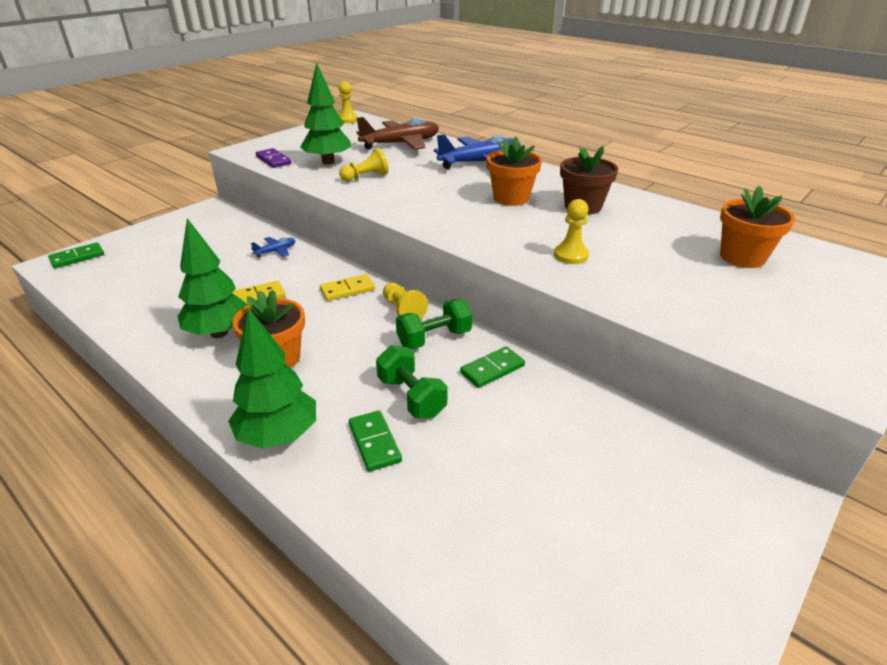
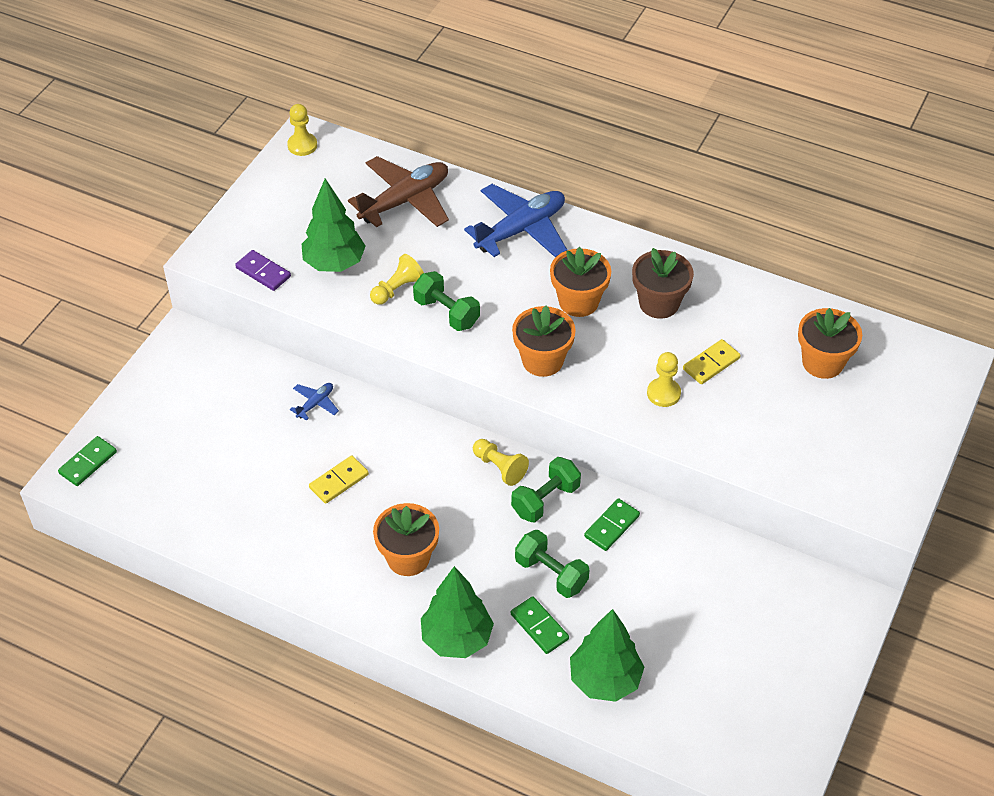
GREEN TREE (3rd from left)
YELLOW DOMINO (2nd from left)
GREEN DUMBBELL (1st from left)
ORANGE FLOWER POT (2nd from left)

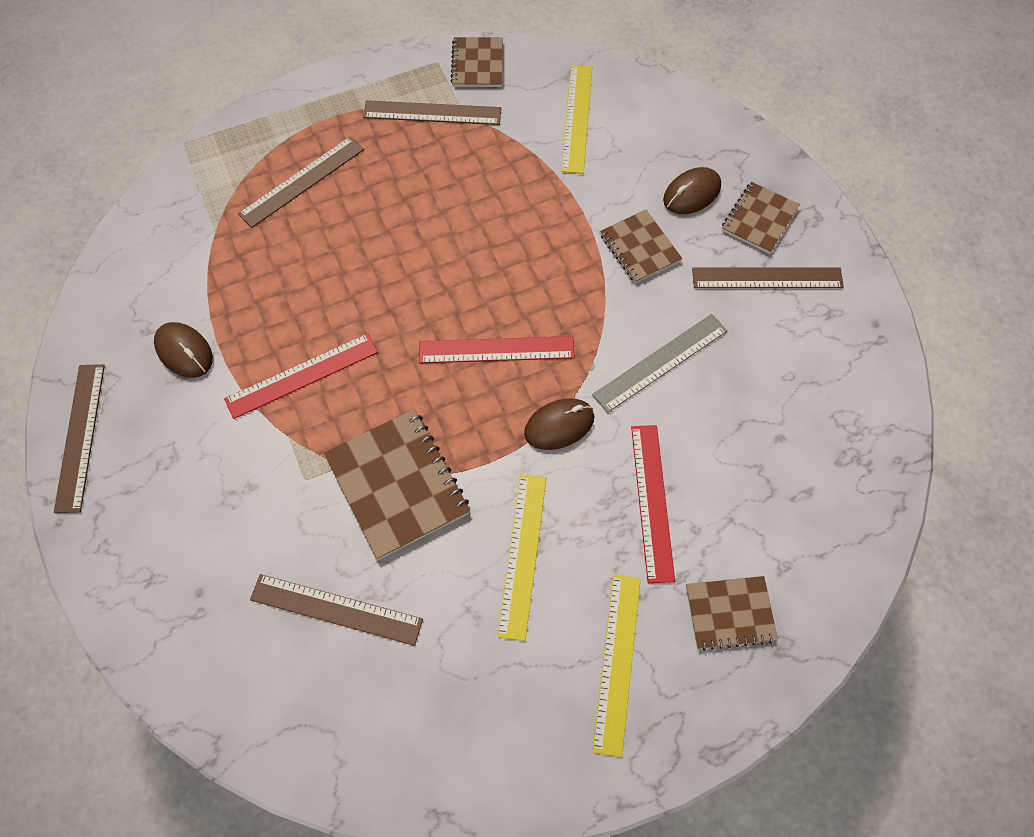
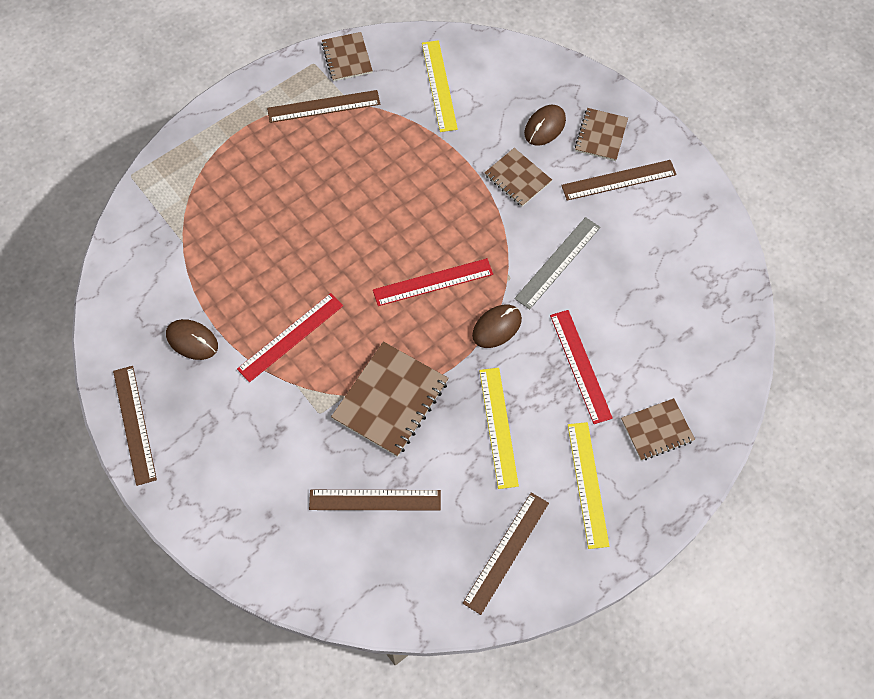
BROWN RULER (4th from left)
BROWN NOTEBOOK (2nd from left)

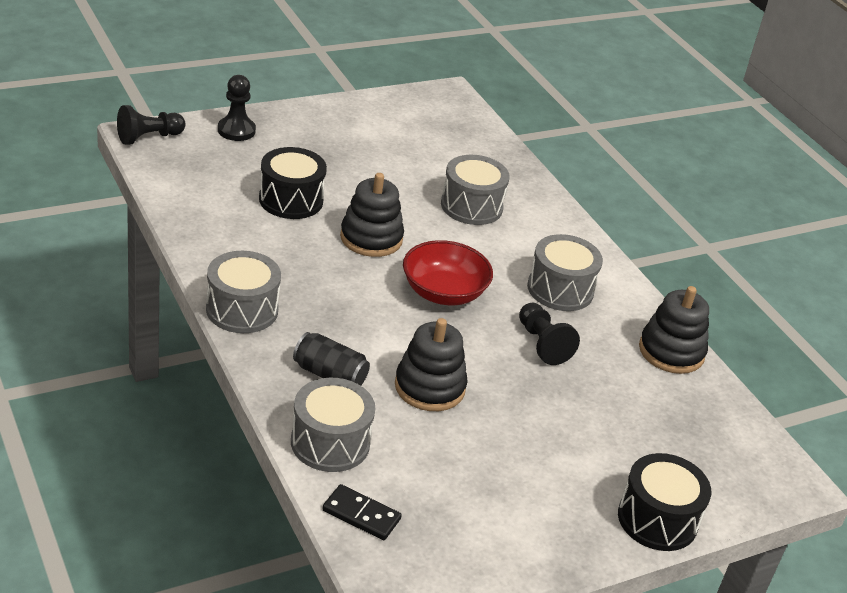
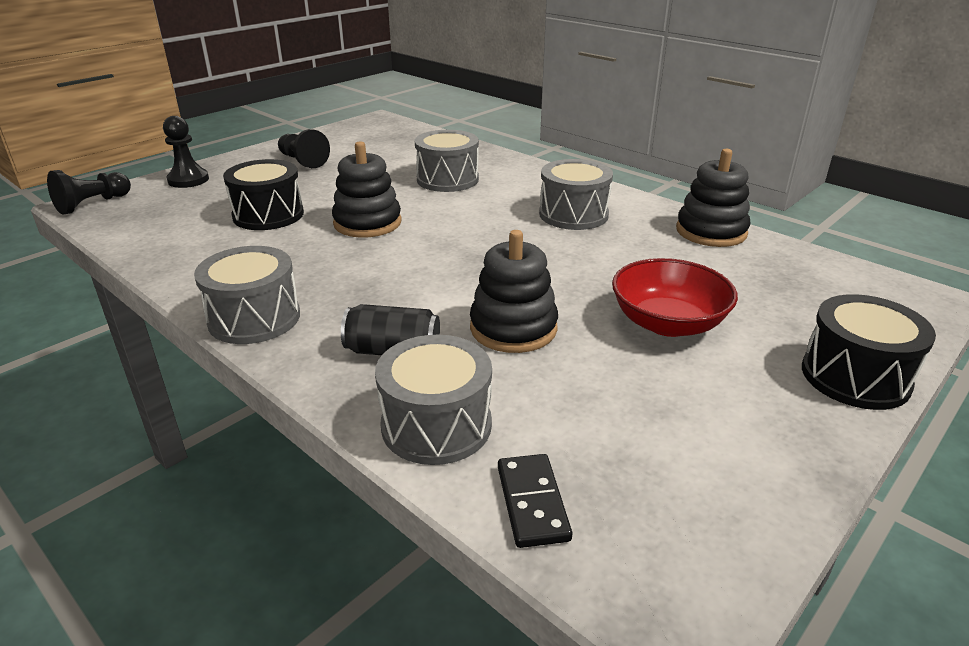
BLACK DOMINO
RED BOWL
BLACK PAWN (3rd from left)

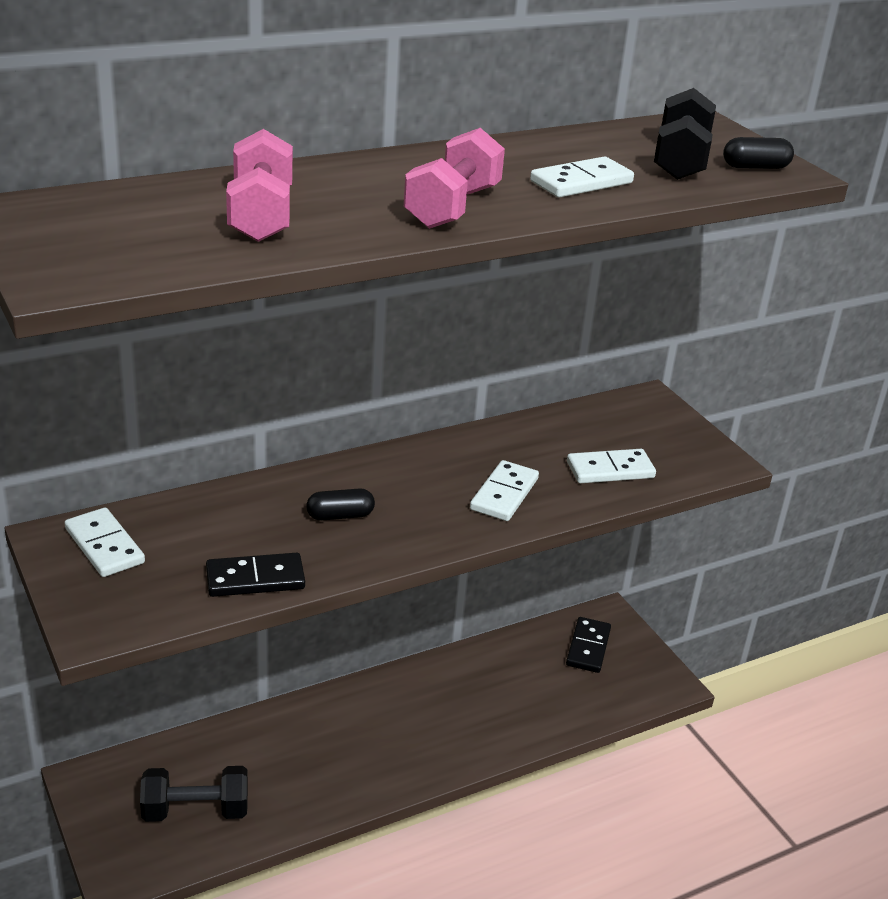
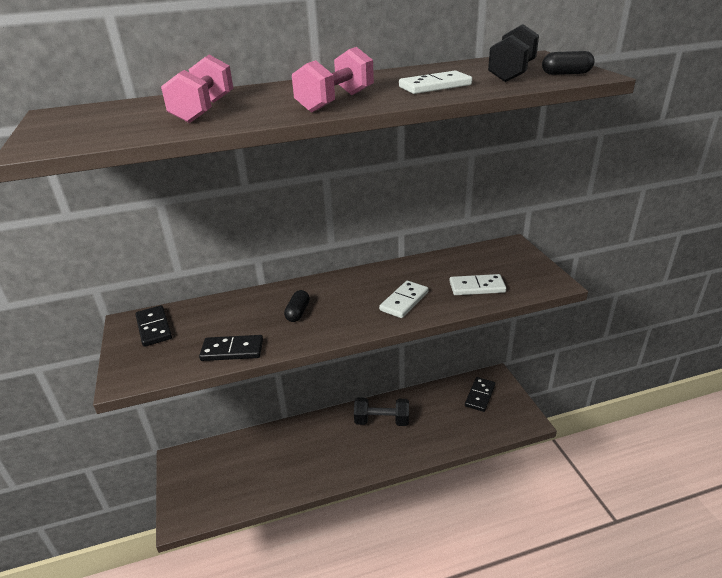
BLACK DOMINO (1st from left)
BLACK DUMBBELL (1st from left)
BLACK CAPSULE (1st from left)

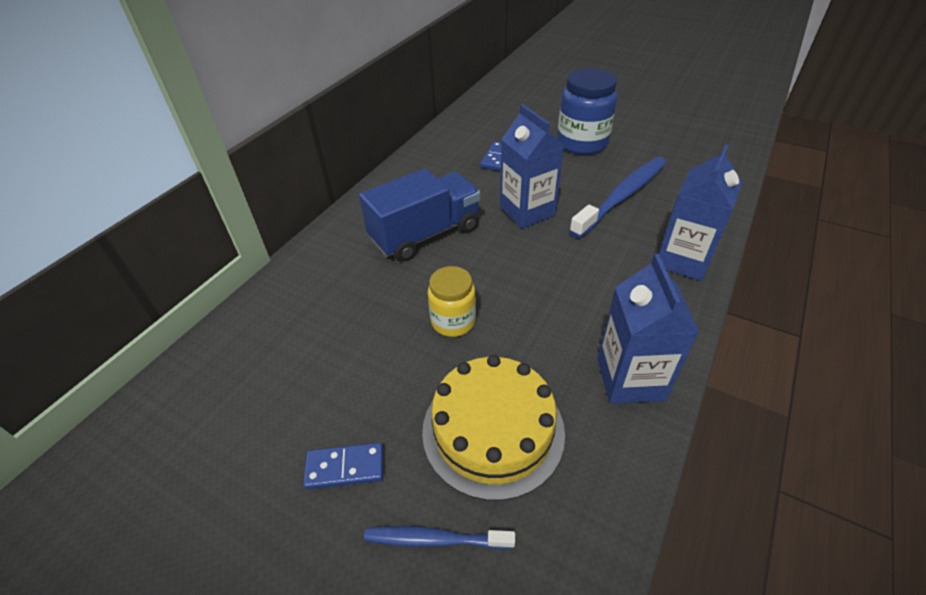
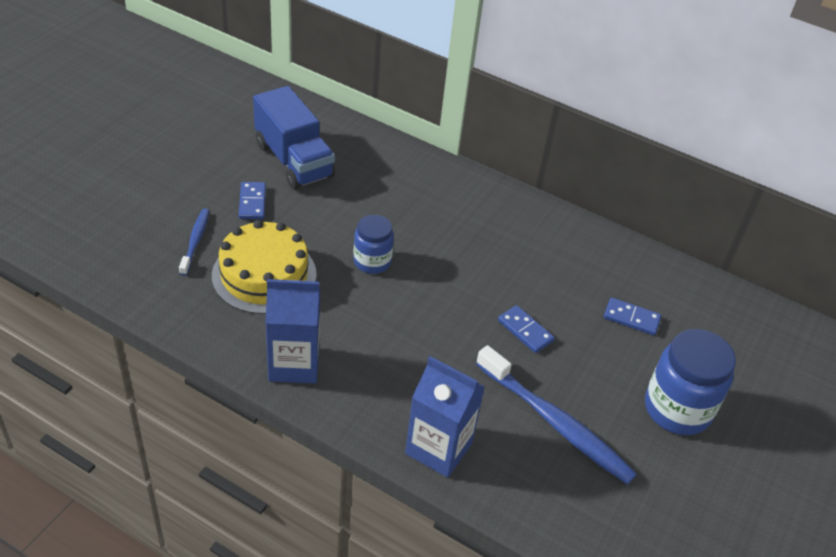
BLUE TRUCK
BLUE JAR (1st from left)
BLUE DOMINO (2nd from left)

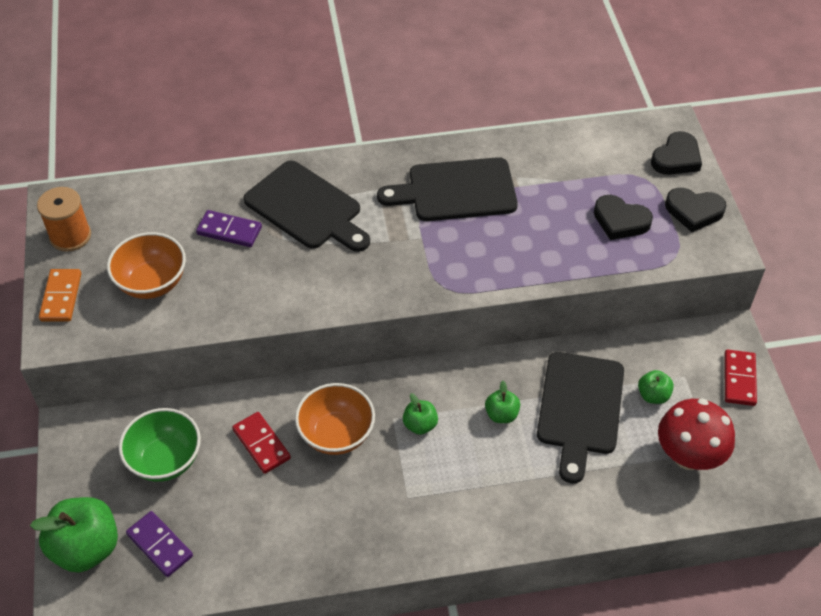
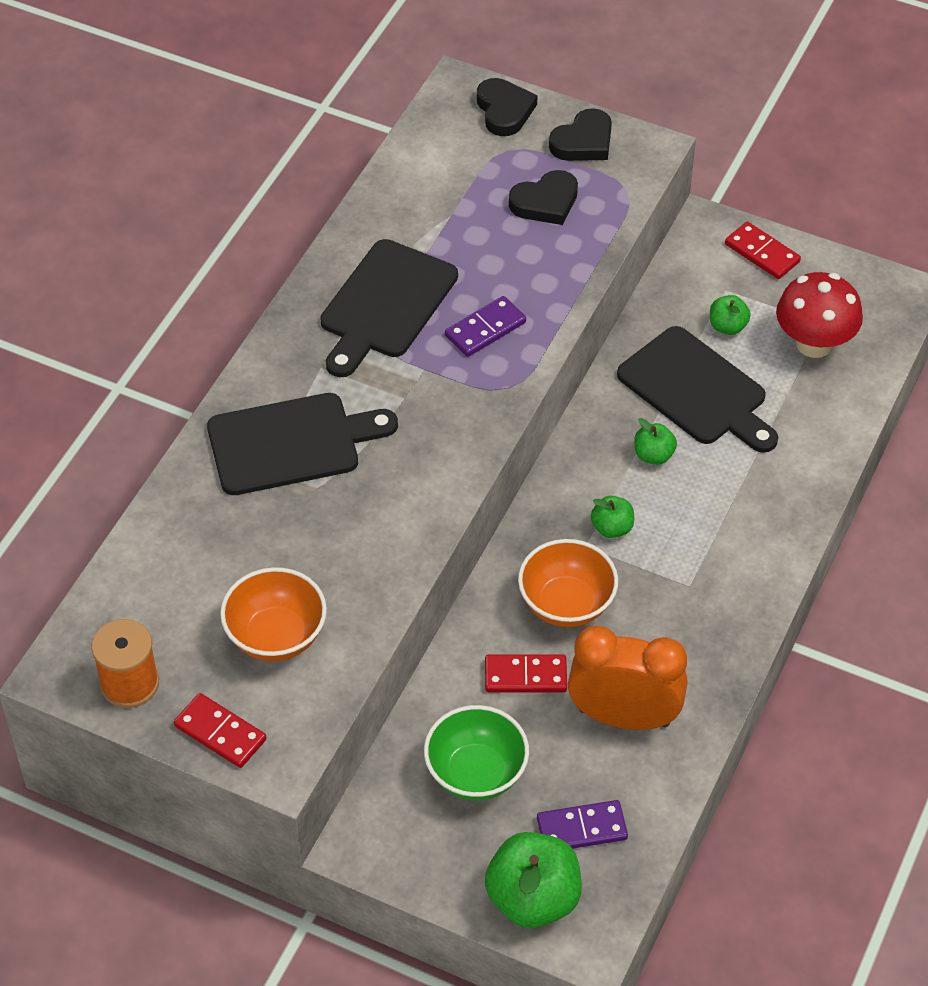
RED DOMINO (1st from left)
PURPLE DOMINO (1st from left)
ORANGE CLOCK

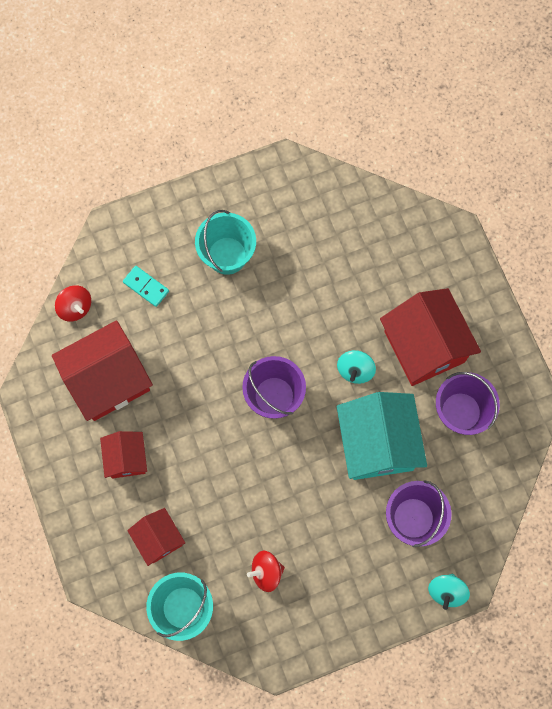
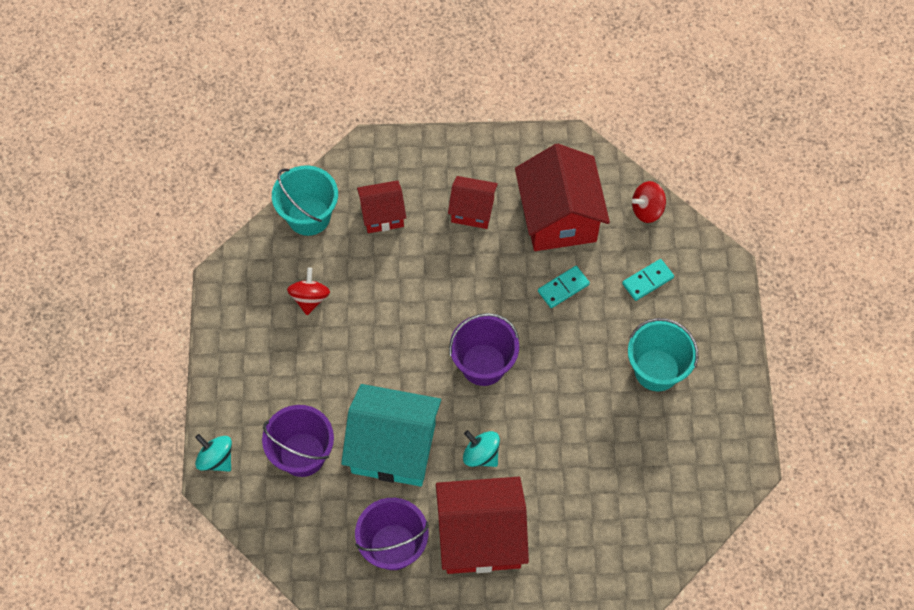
TURQUOISE DOMINO (1st from left)

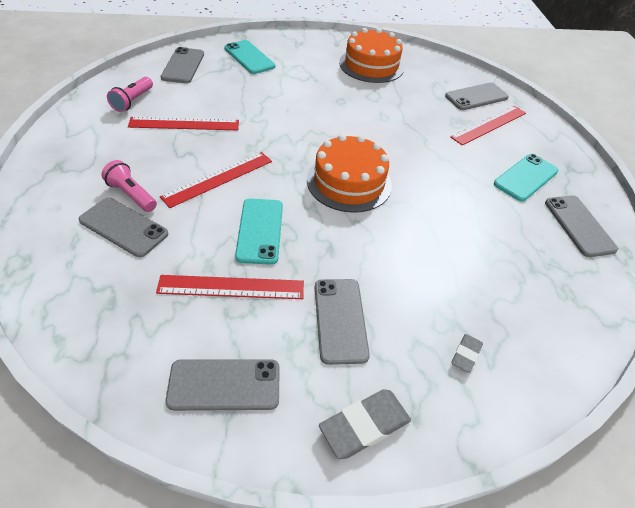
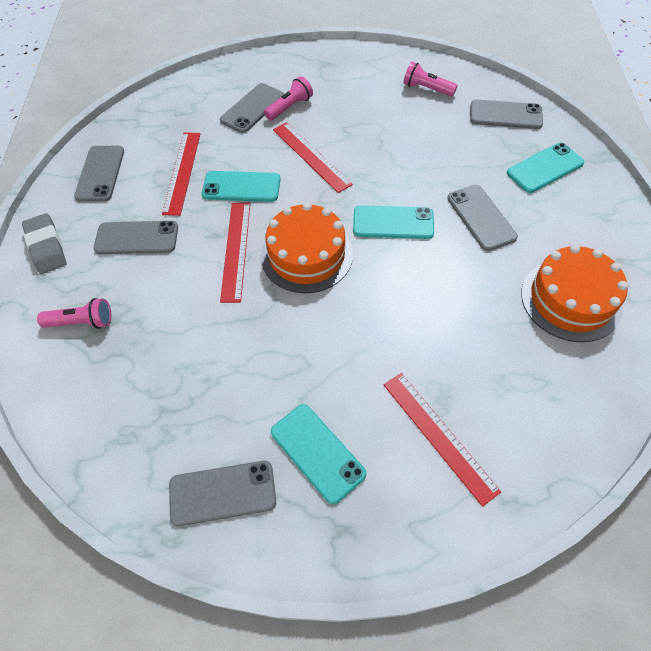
RED RULER (2nd from left)
GREY PHONE (5th from left)
PINK FLASHLIGHT (1st from left)
TURQUOISE PHONE (3rd from left)

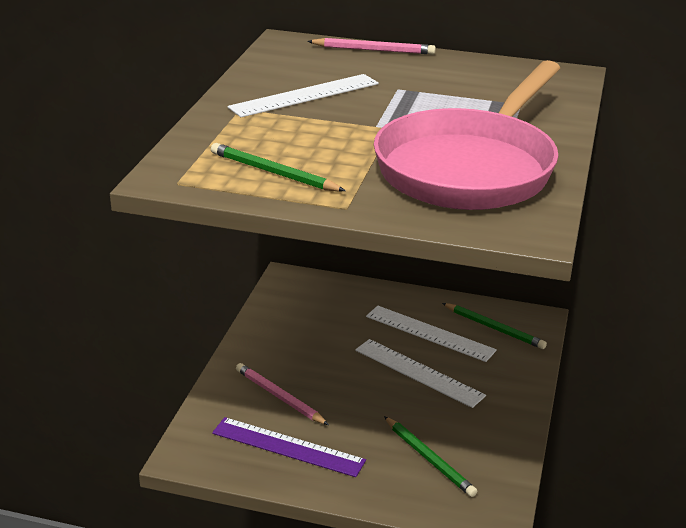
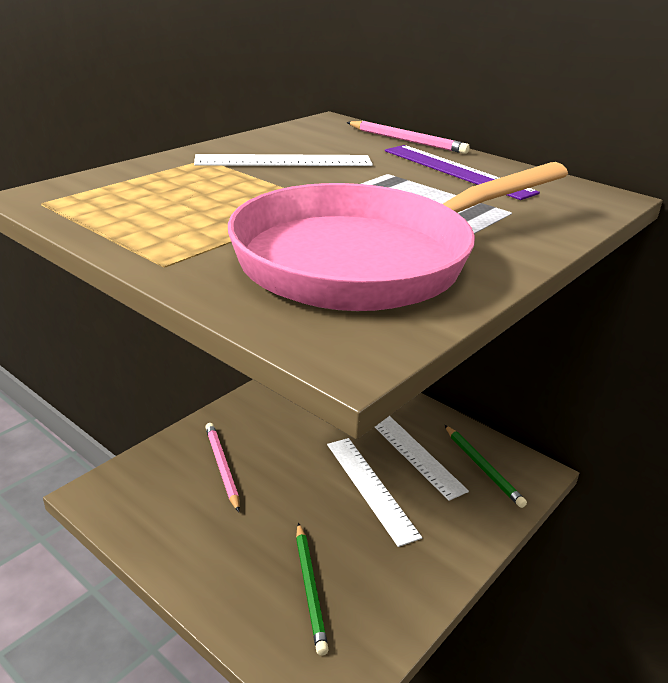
GREEN PENCIL (1st from left in the first image)
PURPLE RULER

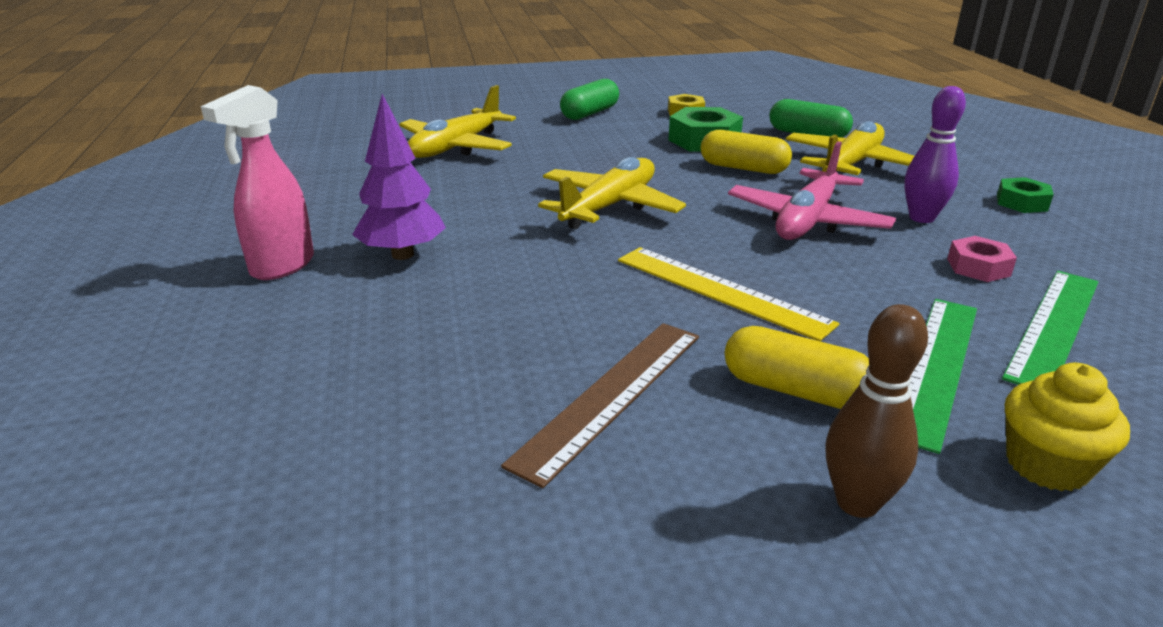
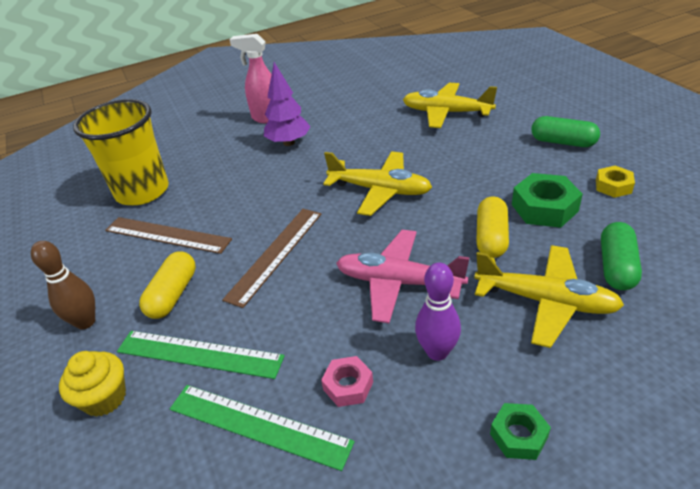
BROWN RULER (2nd from left)
YELLOW CUP

